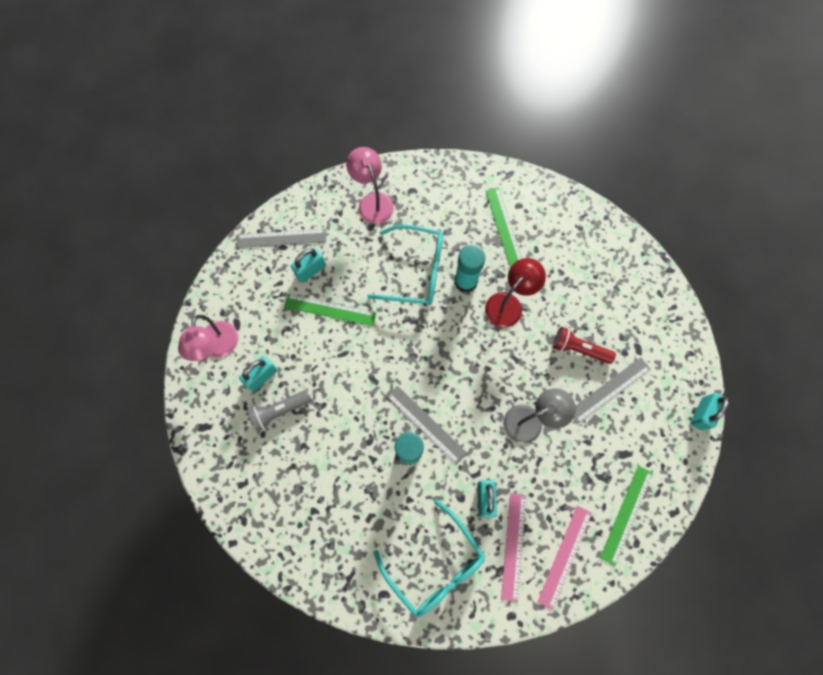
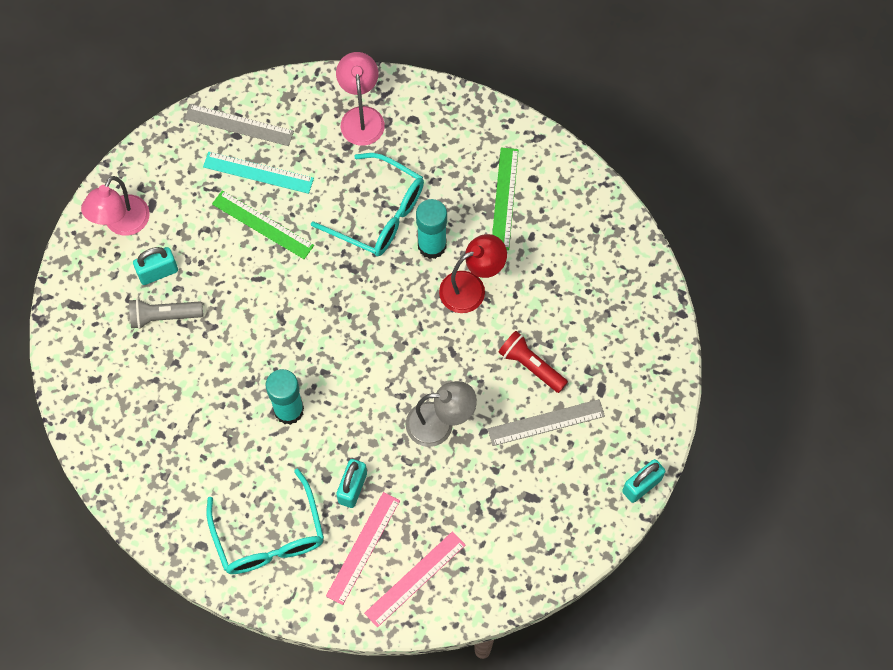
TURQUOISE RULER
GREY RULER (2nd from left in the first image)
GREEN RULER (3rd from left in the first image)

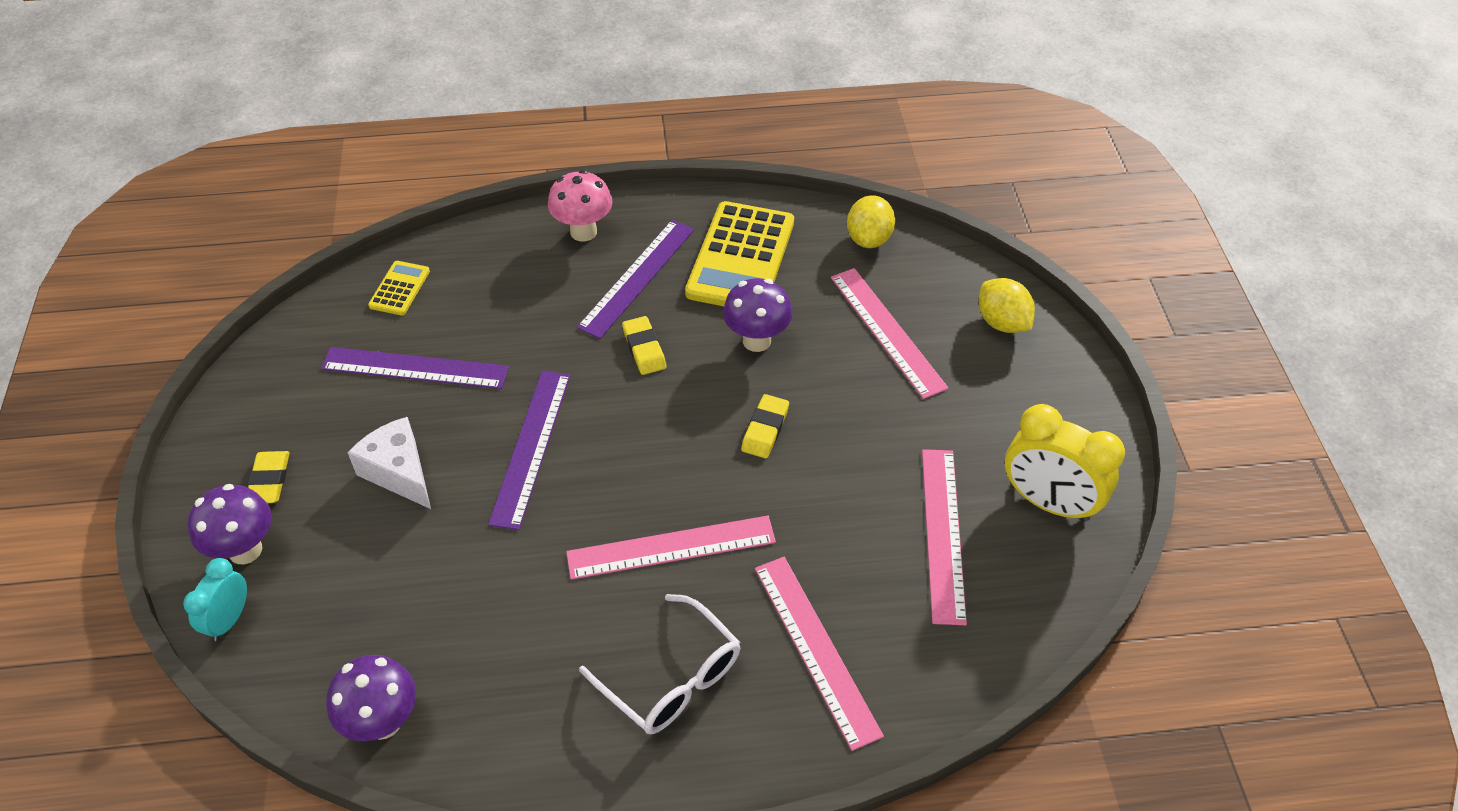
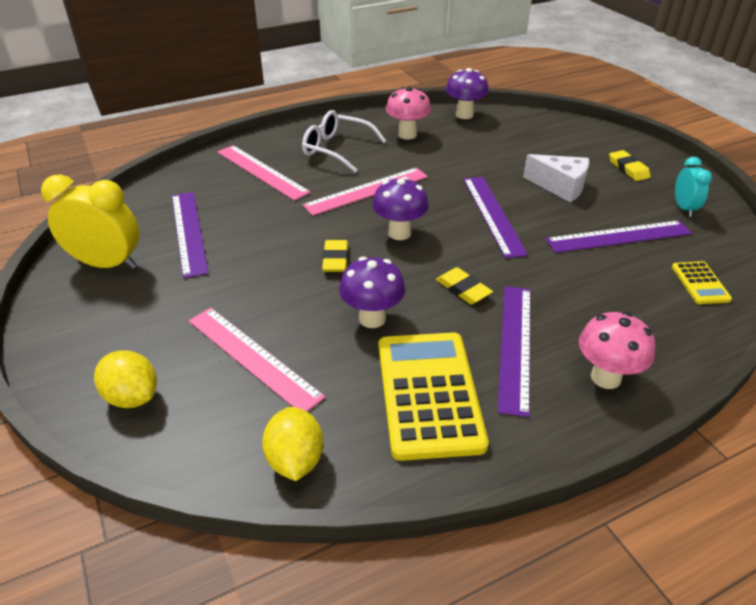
TURQUOISE CLOCK
PURPLE MUSHROOM (2nd from left)
PURPLE RULER (1st from left)
PINK MUSHROOM (1st from left)

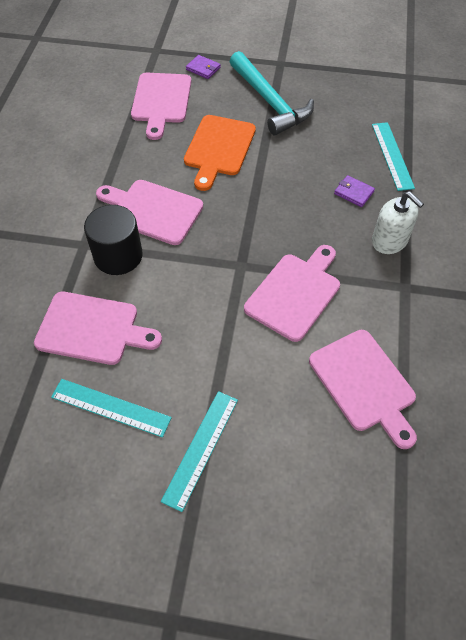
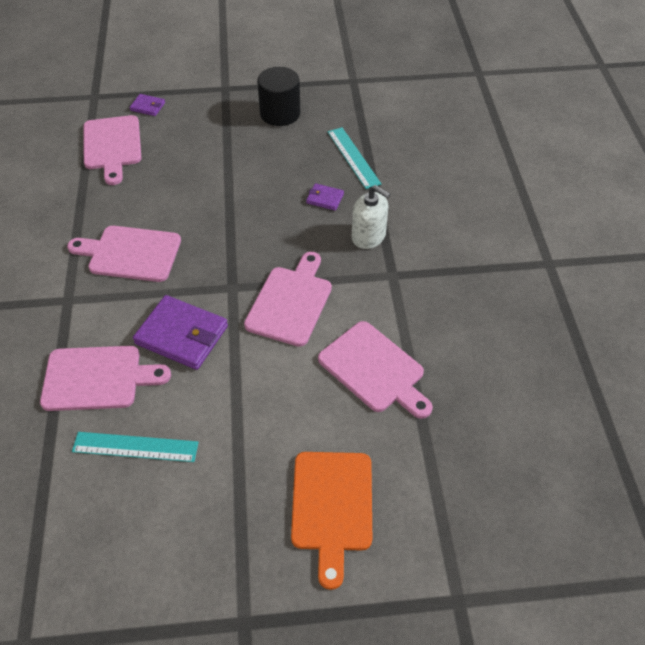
BLACK CYLINDER
TURQUOISE RULER (2nd from left in the first image)
ORANGE CUTTING BOARD
TURQUOISE HAMMER
PURPLE WALLET (2nd from left)

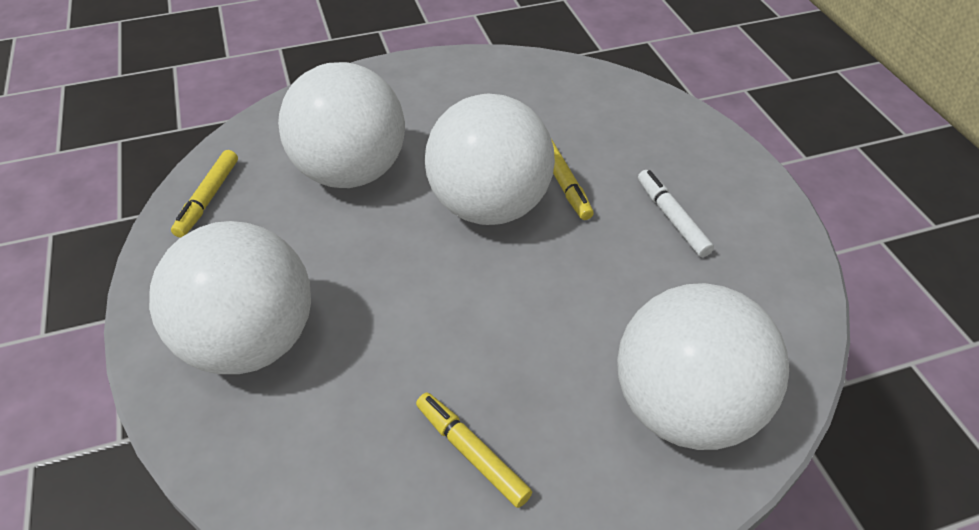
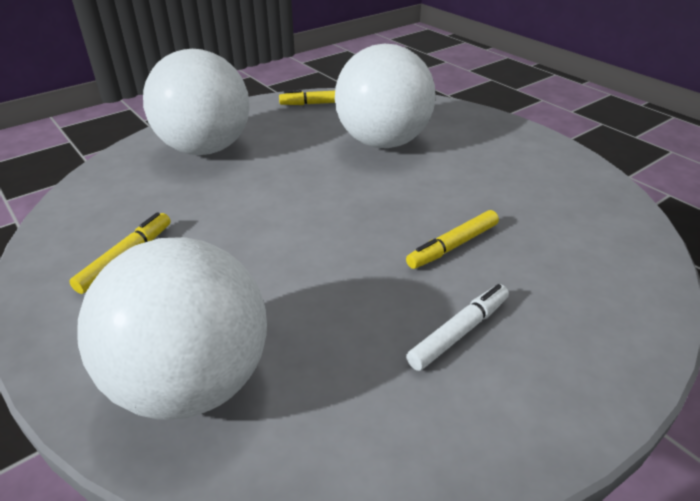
WHITE BALL (3rd from left in the first image)

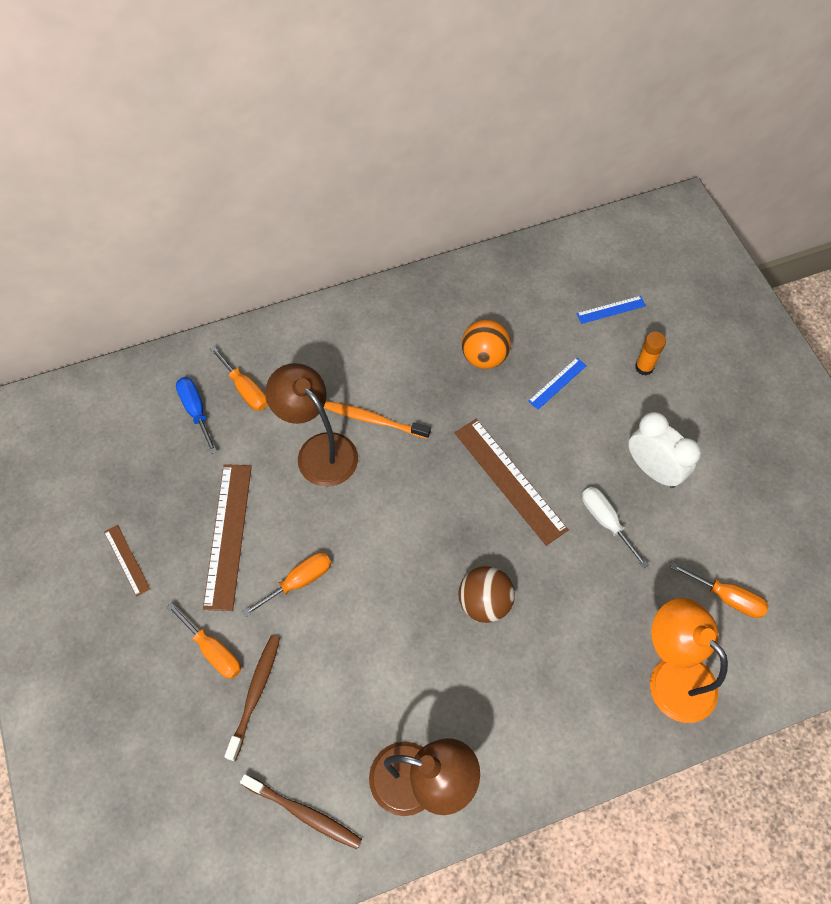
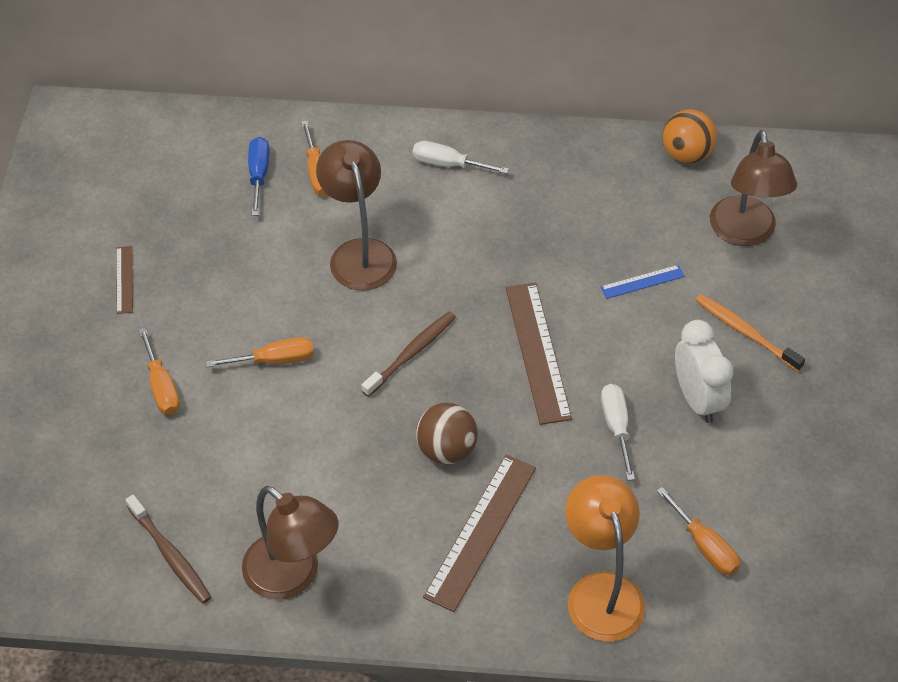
BROWN RULER (2nd from left)
BROWN TOOTHBRUSH (2nd from left)
ORANGE TOOTHBRUSH
ORANGE BALL
BROWN LAMP (3rd from left)
ORANGE GLUE STICK
WHITE SCREWDRIVER (1st from left)

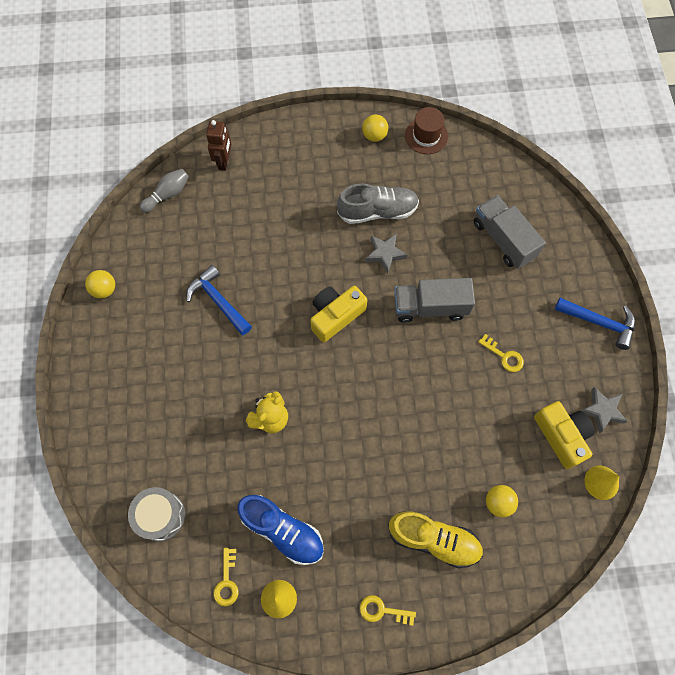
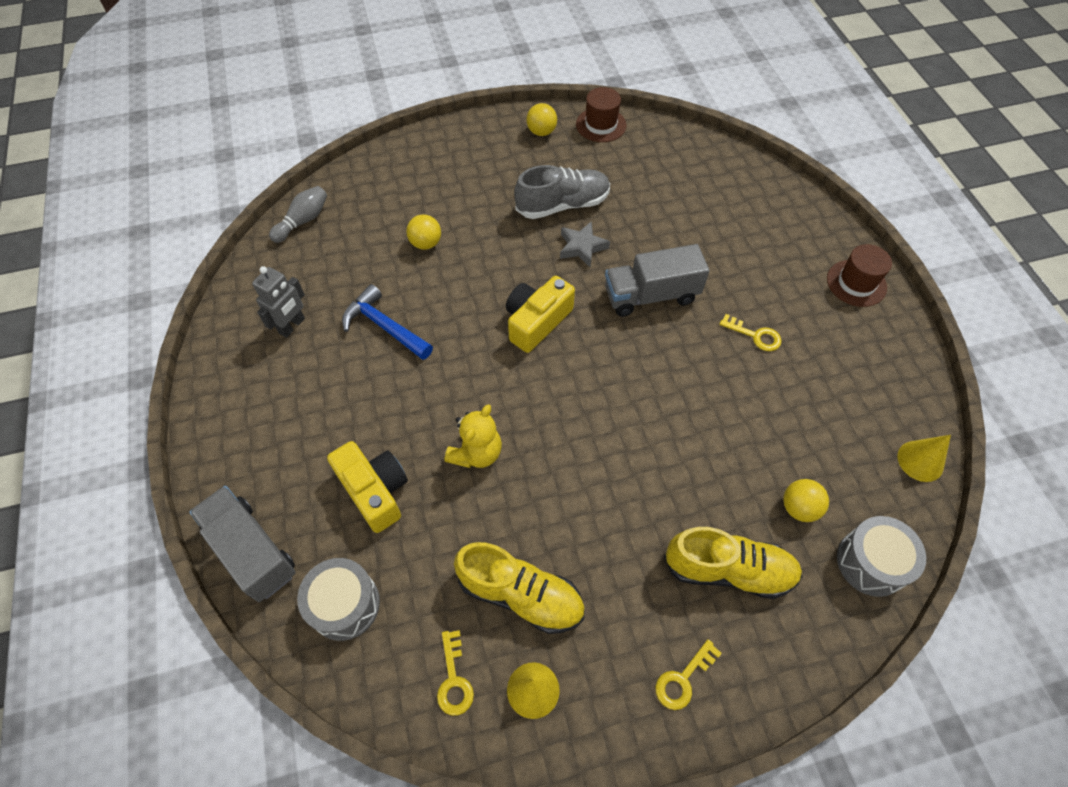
YELLOW BALL (1st from left)
BROWN ROBOT
YELLOW SHOE (1st from left)
YELLOW KEY (2nd from left)
GREY TRUCK (1st from left)
YELLOW CAMERA (1st from left)
BROWN HAT (2nd from left)
GREY STAR (2nd from left in the first image)
GREY ROBOT
GREY DRUM (2nd from left)

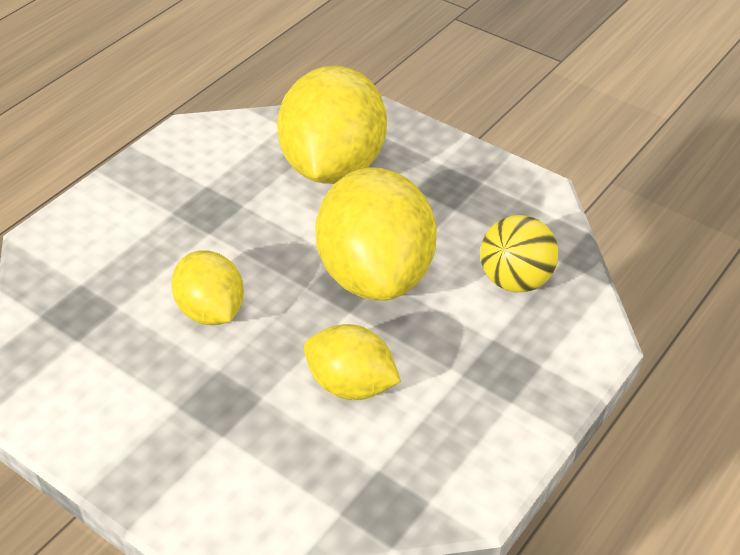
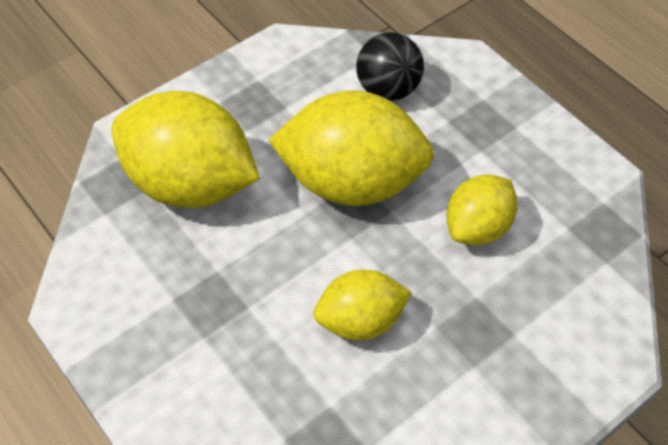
BLACK BALL

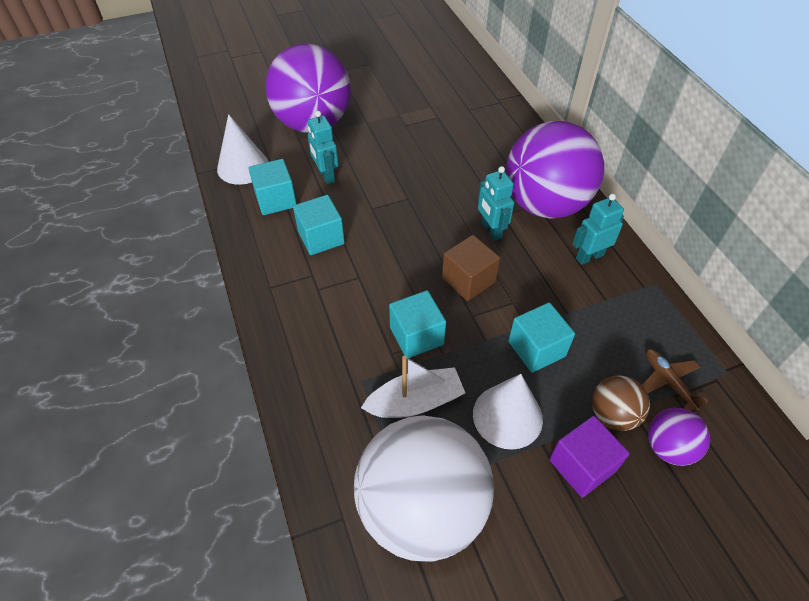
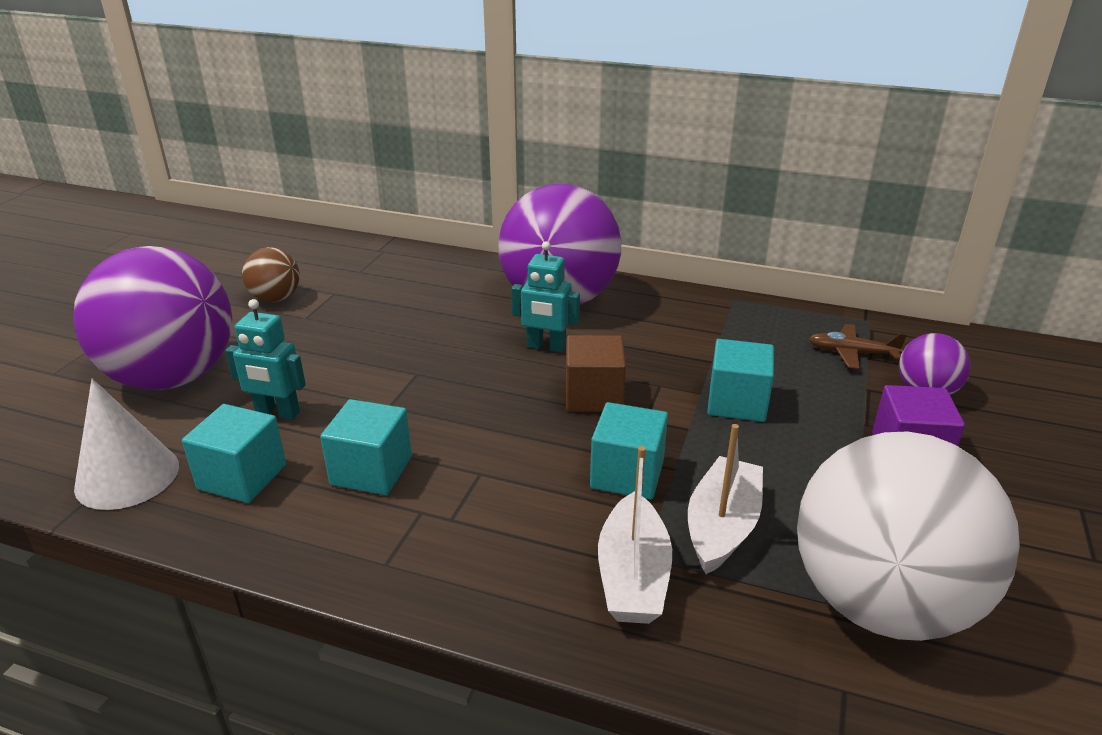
WHITE CONE (2nd from left in the first image)
TURQUOISE ROBOT (3rd from left in the first image)
BROWN BALL
WHITE BOAT (1st from left)

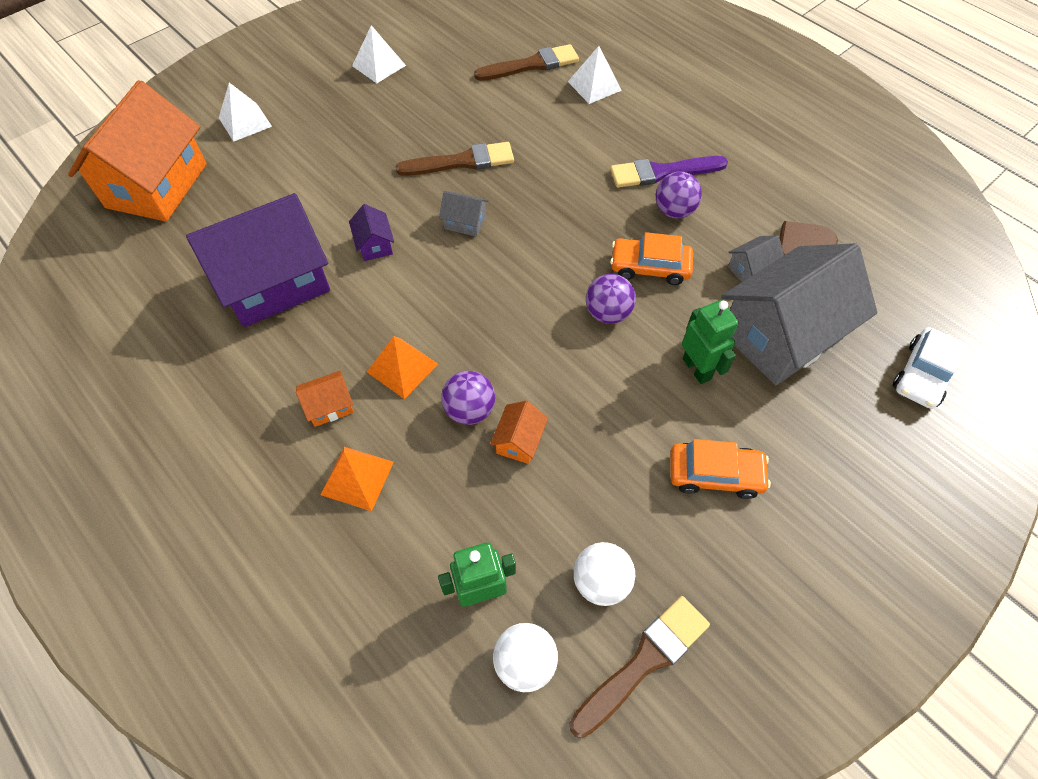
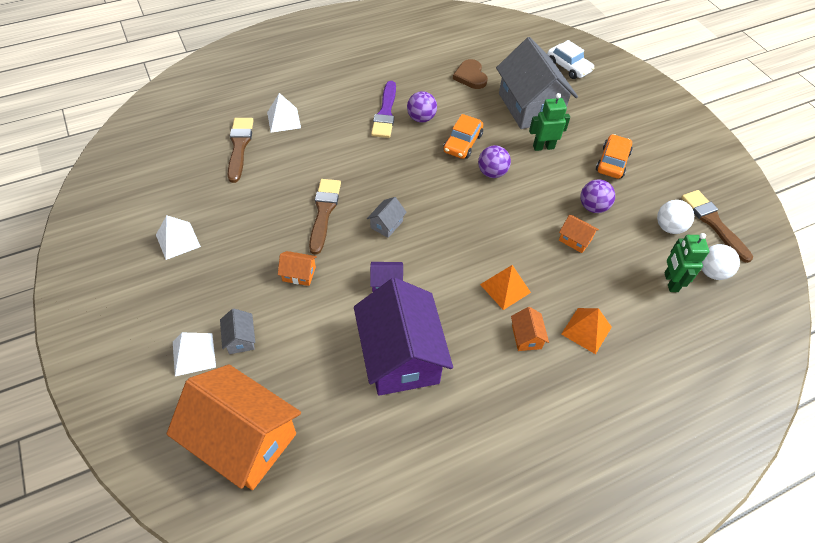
PURPLE BALL (3rd from left)
GREY HOUSE (1st from left)
ORANGE HOUSE (2nd from left)

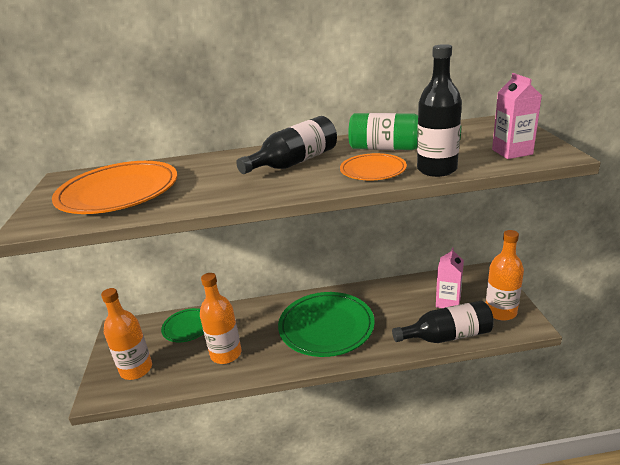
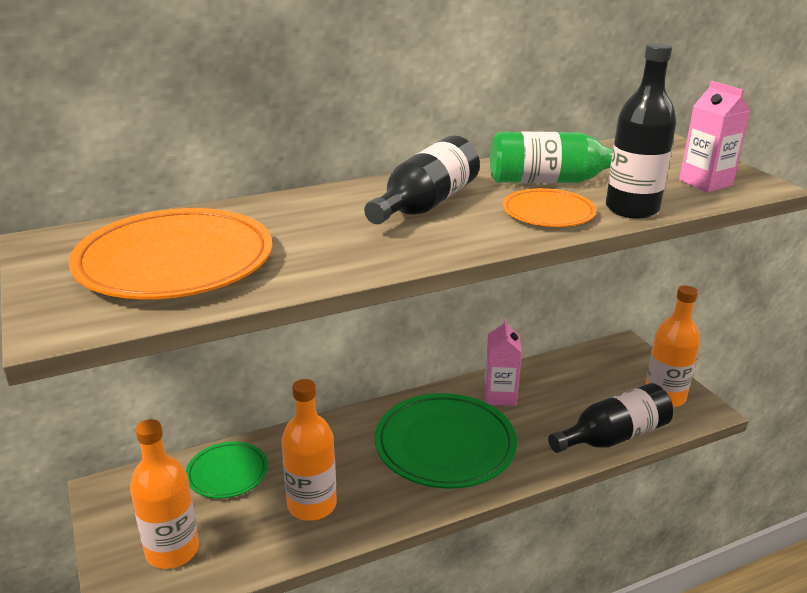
PINK CARTON (1st from left)

